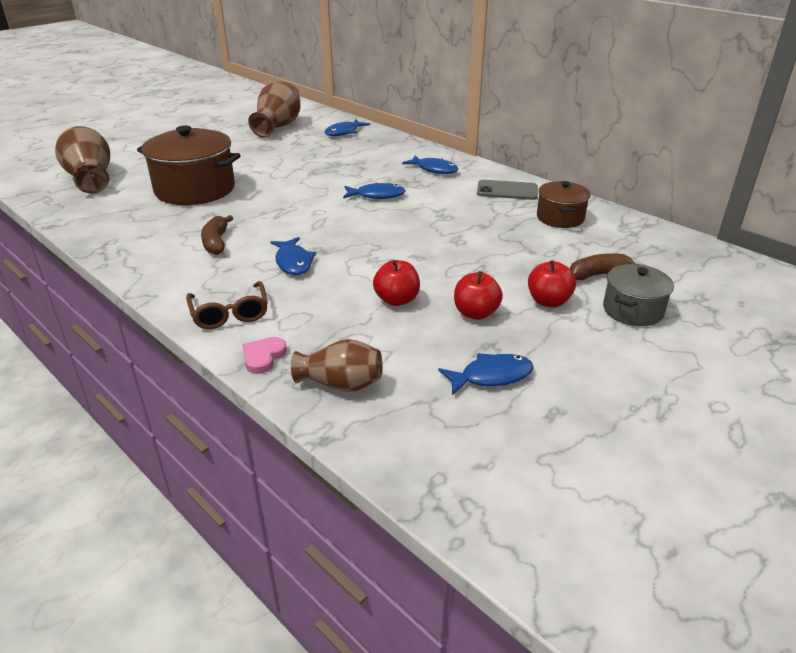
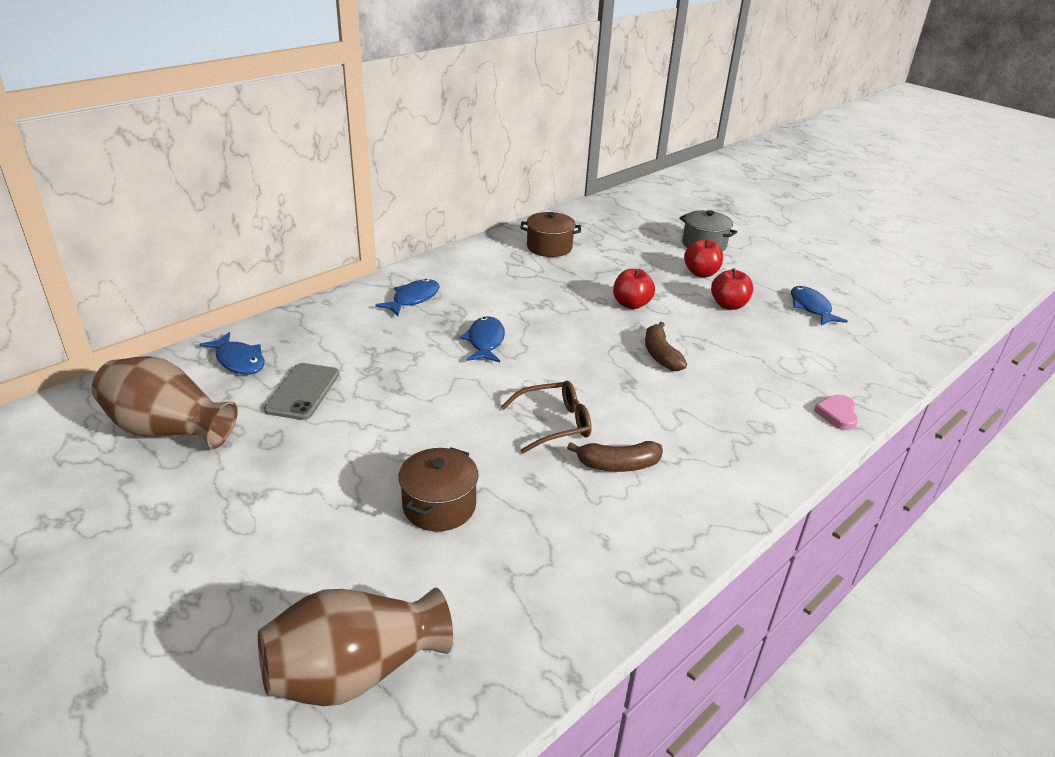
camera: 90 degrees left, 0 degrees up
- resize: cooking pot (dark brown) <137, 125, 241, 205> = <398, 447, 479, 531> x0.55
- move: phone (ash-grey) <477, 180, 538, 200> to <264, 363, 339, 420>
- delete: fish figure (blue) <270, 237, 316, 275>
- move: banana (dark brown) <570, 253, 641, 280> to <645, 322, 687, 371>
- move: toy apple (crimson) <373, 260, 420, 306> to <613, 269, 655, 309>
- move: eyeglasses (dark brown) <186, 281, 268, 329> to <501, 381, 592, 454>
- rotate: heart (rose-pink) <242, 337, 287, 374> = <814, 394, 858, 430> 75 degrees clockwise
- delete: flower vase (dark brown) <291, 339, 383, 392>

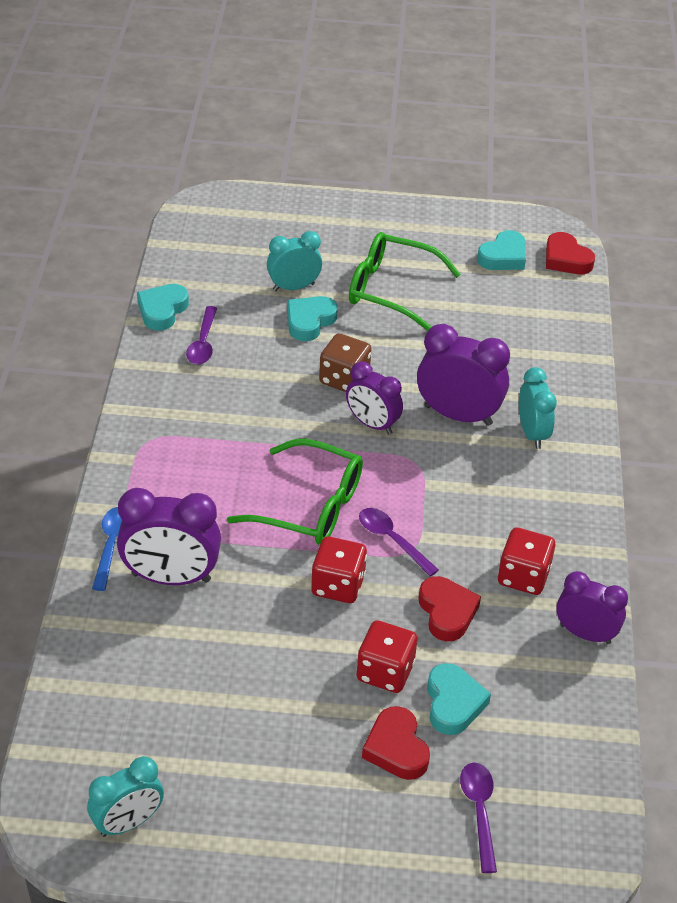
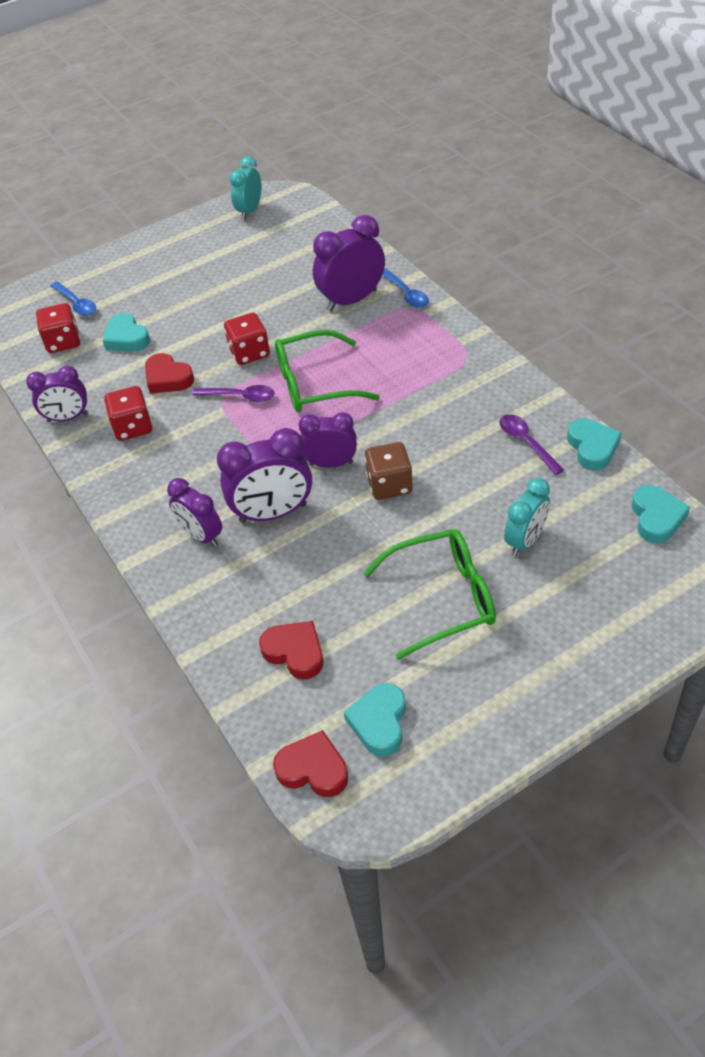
camera: 150 degrees right, 5 degrees up
- move: heart (turquoise) <287, 296, 338, 341> to <632, 485, 690, 543>
- recolor: alarm clock (turquoise) <519, 367, 557, 449> to alarm clock (royal purple) <167, 478, 222, 547>
- move: die (crimson) <356, 620, 417, 693> to <36, 303, 80, 353>
- move: heart (crimson) <362, 706, 430, 780> to <259, 621, 323, 680>
- recolor: tablespoon (royal purple) <460, 763, 497, 873> to tablespoon (blue) <50, 282, 96, 316>

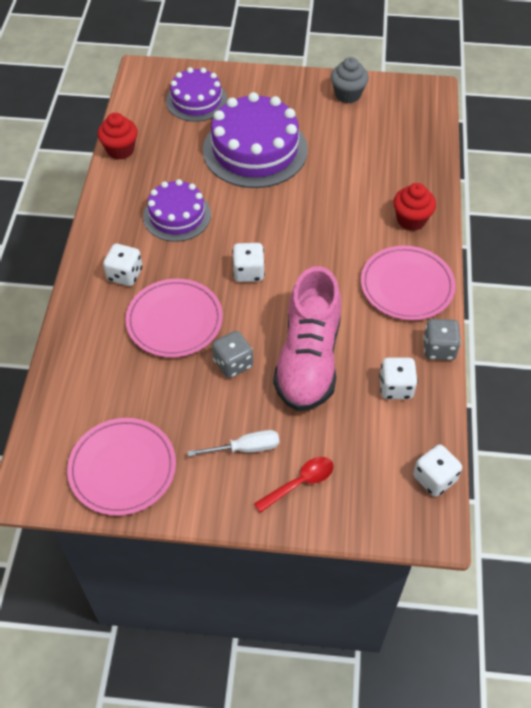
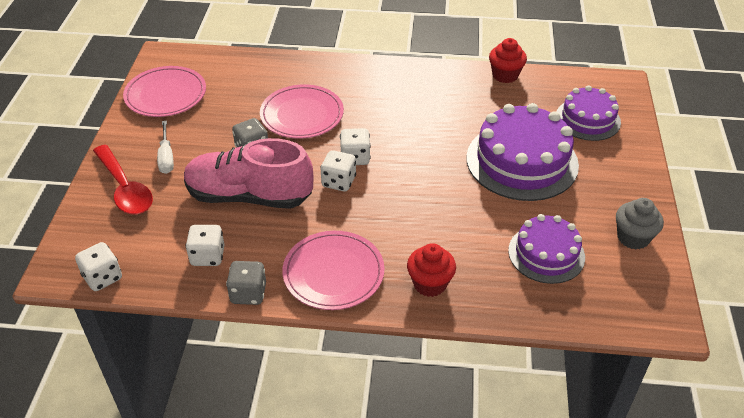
camera: 90 degrees right, 10 degrees down
- move: layer cake (royal purple) <143, 179, 211, 242> to <508, 214, 585, 284>
- move: die (snow-white) <103, 244, 142, 286> to <320, 150, 356, 191>
- resize: tablespoon (crimson) <254, 457, 334, 513> = <93, 145, 153, 214> x1.57

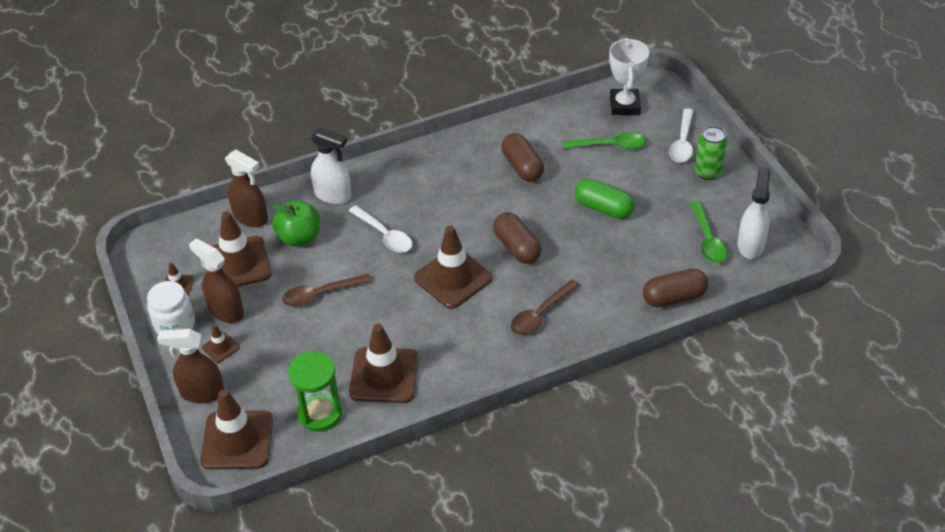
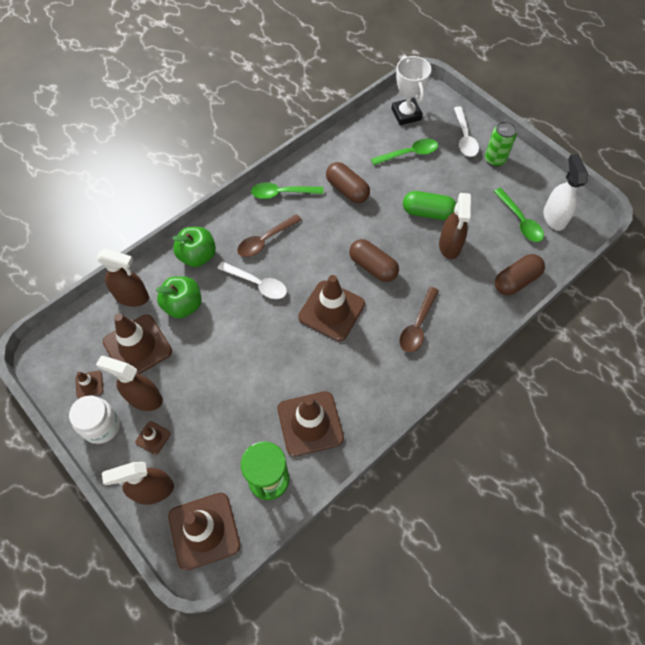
camera: 20 degrees left, 15 degrees up
- replace: spray bottle (snow-white) <311, 128, 351, 204> to toy apple (green) <172, 227, 216, 267>
- move: tablespoon (dark brown) <282, 274, 372, 307> to <237, 214, 302, 257>
- insert: tablespoon (green) <251, 182, 324, 199>
- insert: spray bottle (dark brown) <439, 193, 471, 259>

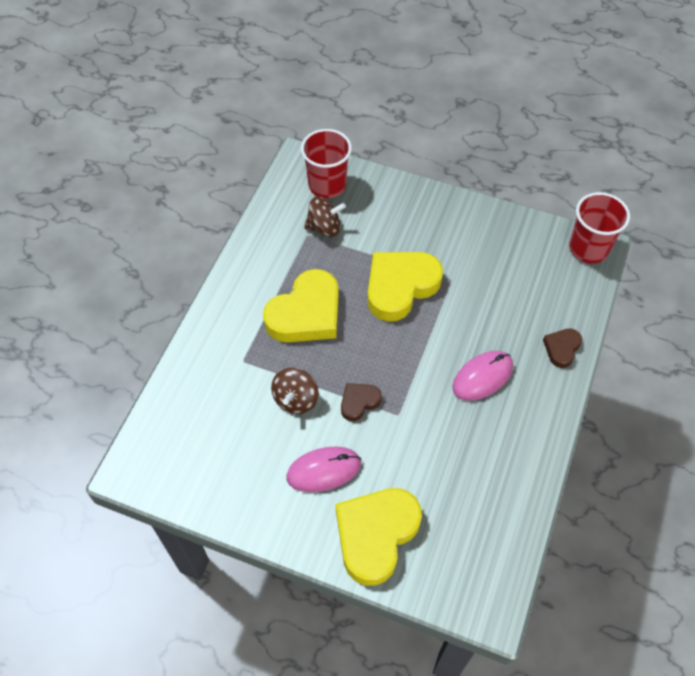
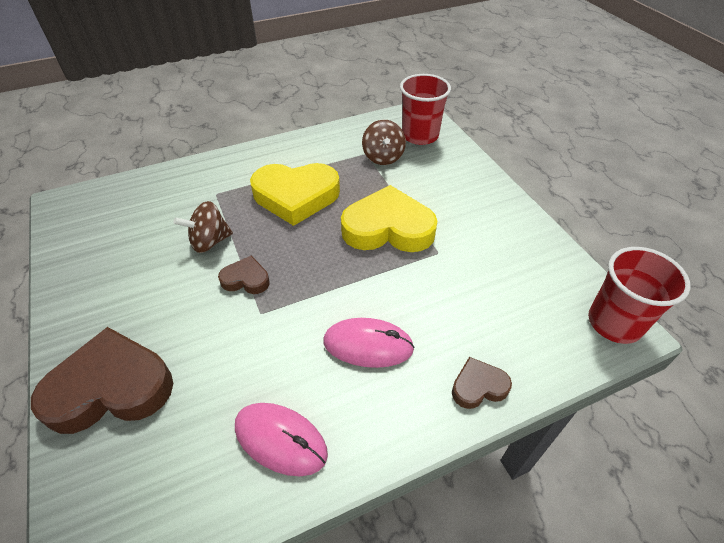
camera: 45 degrees right, 10 degrees down
- rotate: spinning top (dark brown) <304, 197, 346, 237> = <362, 120, 406, 165> 45 degrees clockwise
- move: mouse (rose-pink) <286, 446, 361, 492> to <235, 403, 328, 476>
- recolor: heart (yellow) <336, 488, 422, 586> to heart (dark brown) <31, 327, 173, 434>

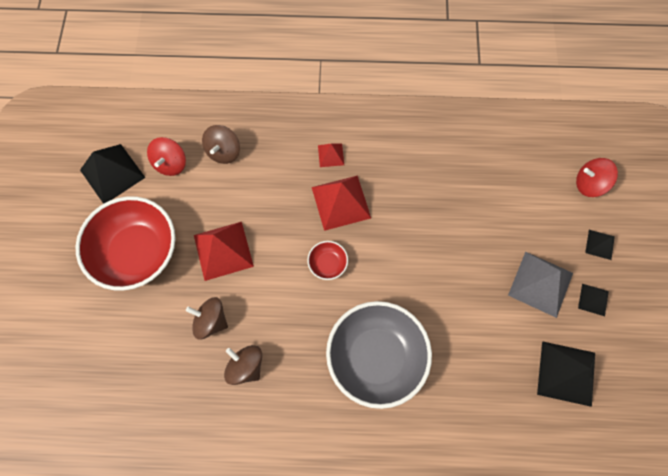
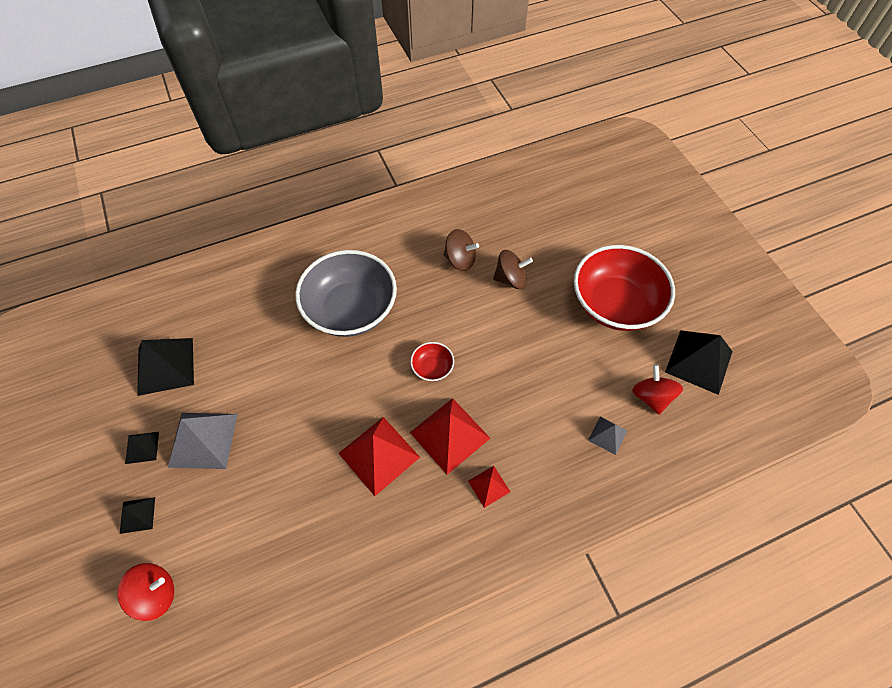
camera: 155 degrees right, 10 degrees down
- replace: spinning top (dark brown) <202, 125, 240, 164> to solid pyramid (ash-grey) <588, 417, 627, 455>
- move: solid pyramid (crimson) <194, 222, 254, 281> to <338, 417, 420, 496>

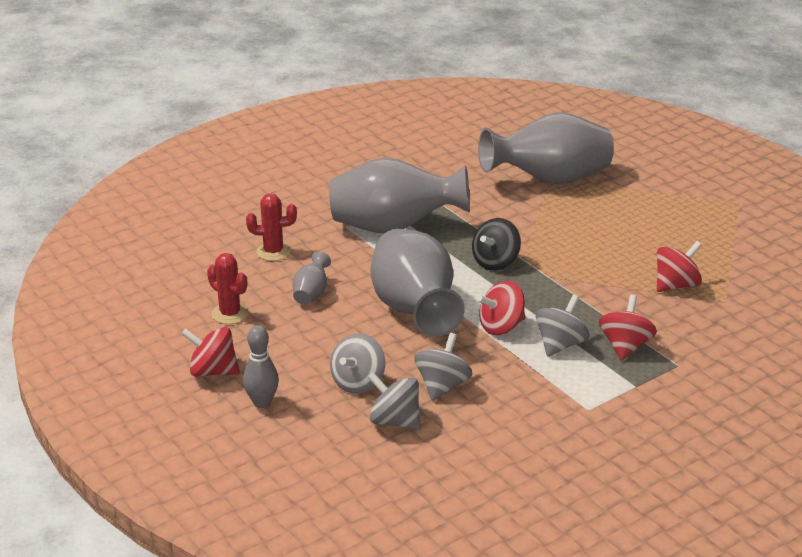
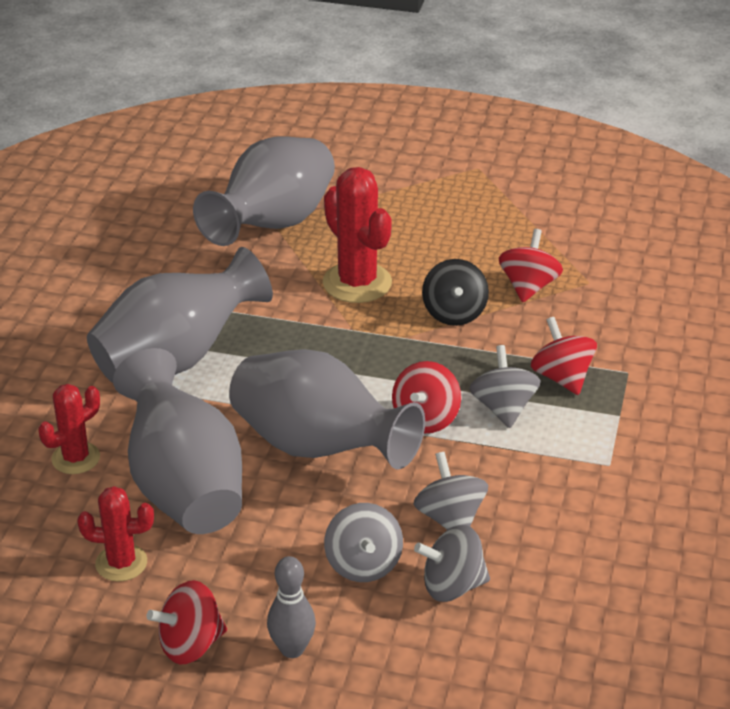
camera: 40 degrees left, 5 degrees up
- move: spinning top (jet-black) <472, 218, 521, 271> to <422, 259, 489, 326>
- resize: flower vase (ash-grey) <293, 251, 331, 305> = <113, 348, 242, 534> x2.39
- insert: cactus (crimson) <323, 167, 392, 303>

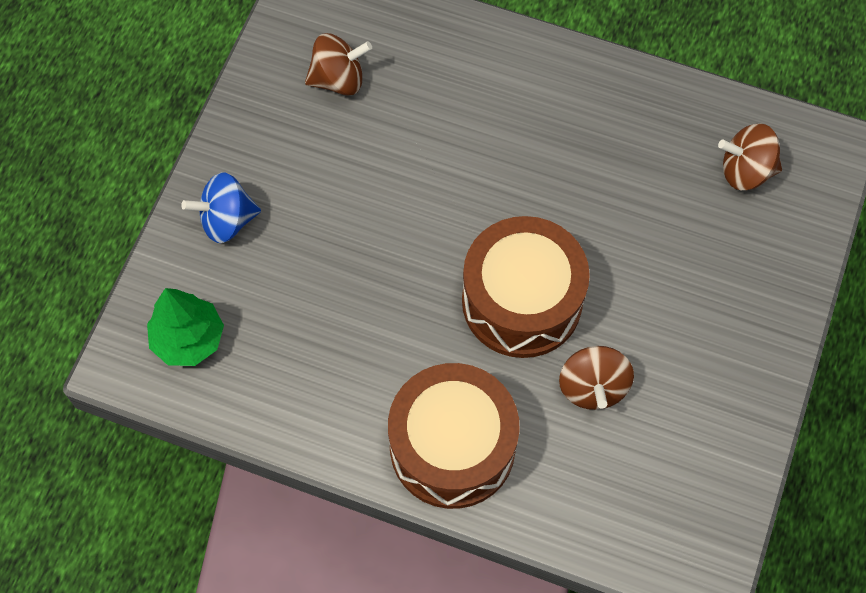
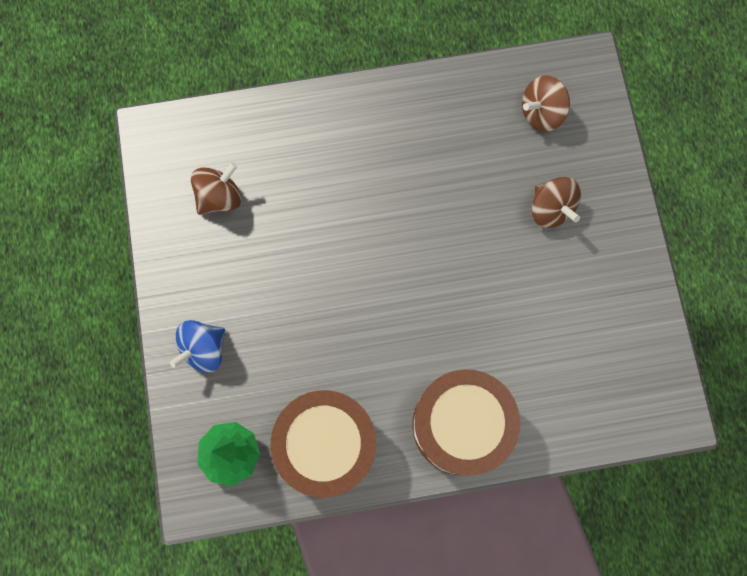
camera: 30 degrees left, 10 degrees up
- move: toy drum (dark brown) <462, 216, 590, 358> to <271, 390, 376, 498>
- move: spinning top (dark brown) <559, 346, 634, 410> to <532, 177, 581, 228>

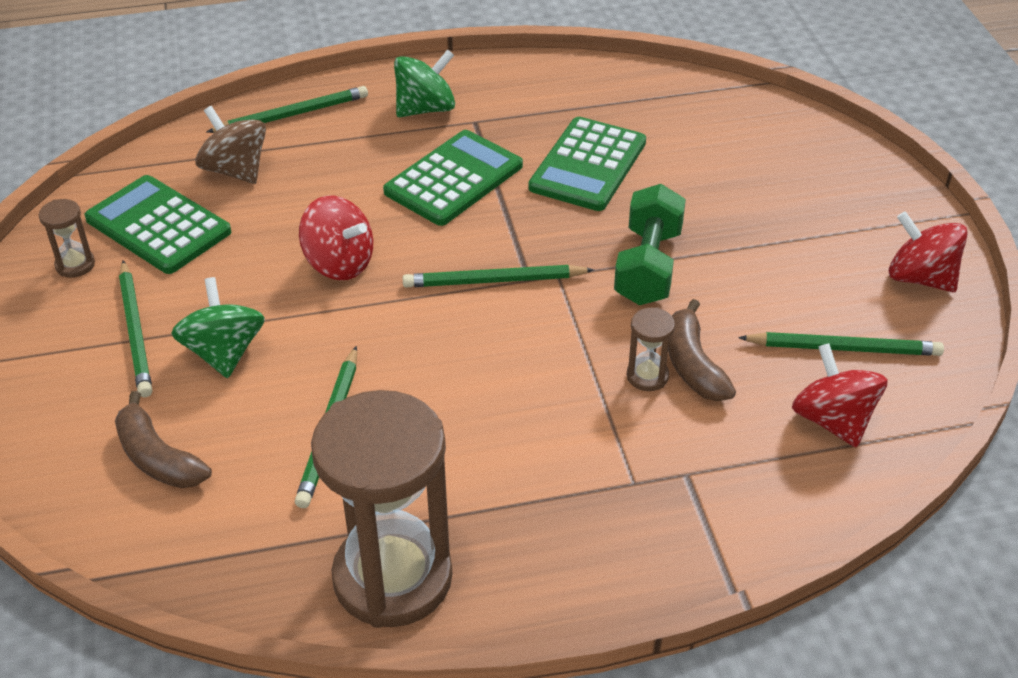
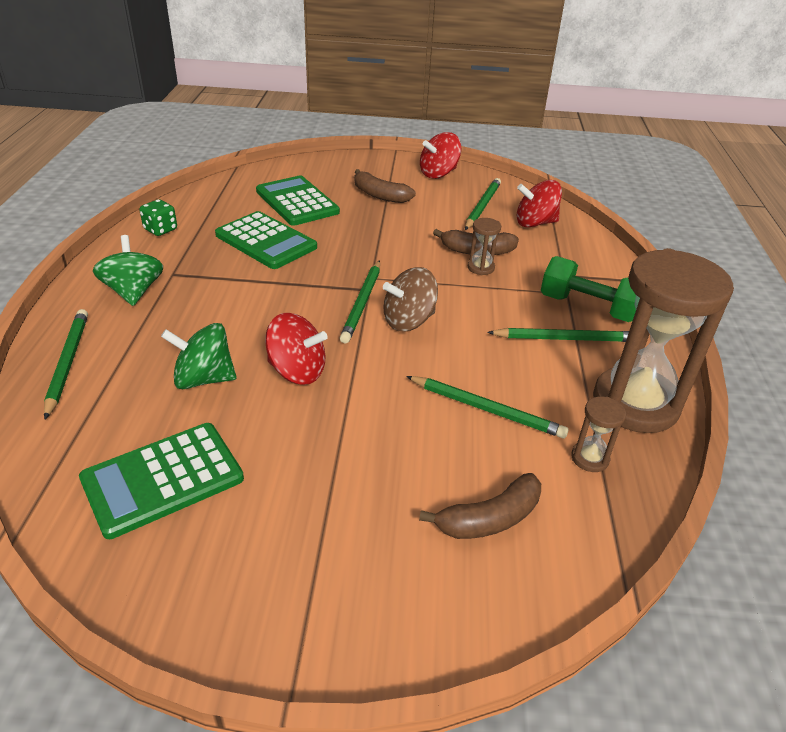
camera: 75 degrees left, 5 degrees down
- move: spinning top (dark brown) <195, 106, 266, 184> to <383, 267, 438, 332>
- move: adding machine (green) <383, 130, 523, 226> to <256, 175, 340, 226>
- move: free weight (green) <614, 184, 686, 305> to <541, 256, 636, 322>
- rotate: spinning top (crimson) <299, 196, 373, 280> = <265, 313, 328, 385> 60 degrees clockwise
- move: sandglass (dark brown) <39, 199, 95, 278> to <571, 397, 626, 472>
- move: lead pencil (green) <119, 260, 152, 397> to <487, 328, 629, 342>
- move: spinning top (green) <171, 277, 265, 378> to <161, 323, 236, 389>
- insert: banana (dark brown) <355, 169, 416, 203>
- insert: die (green) <139, 199, 177, 236>

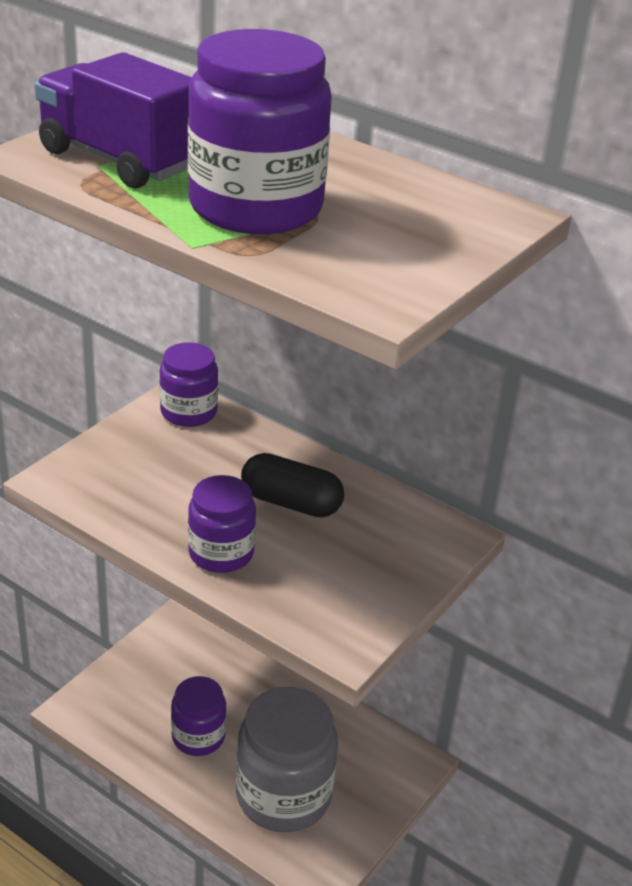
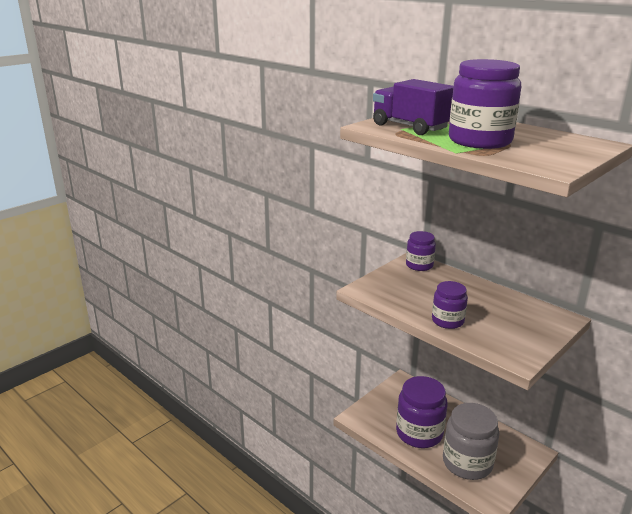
camera: 10 degrees right, 10 degrees down
- delete: pill (jet-black) <241, 453, 344, 518>
- resize: jar (royal purple) <171, 676, 226, 756> = <396, 376, 447, 448> x1.72

